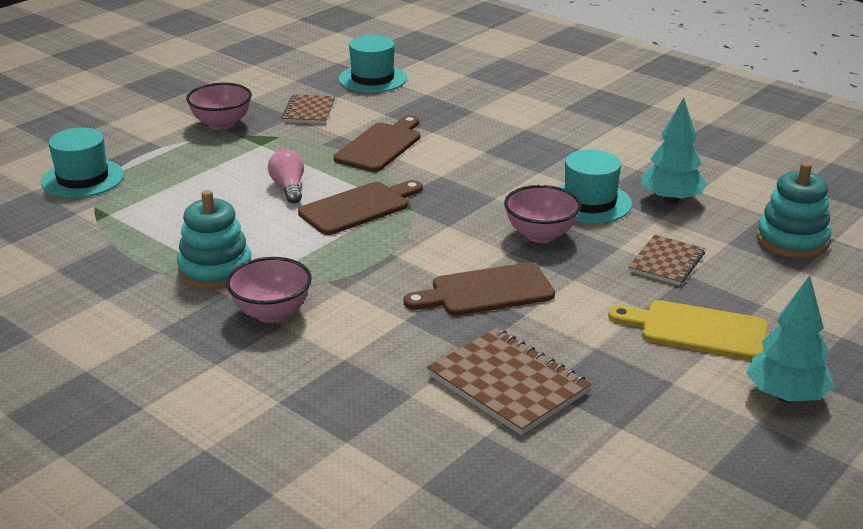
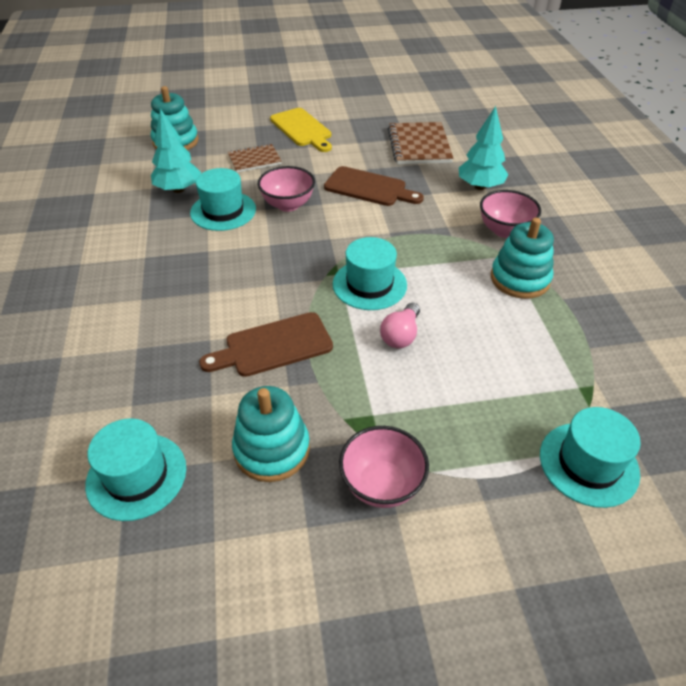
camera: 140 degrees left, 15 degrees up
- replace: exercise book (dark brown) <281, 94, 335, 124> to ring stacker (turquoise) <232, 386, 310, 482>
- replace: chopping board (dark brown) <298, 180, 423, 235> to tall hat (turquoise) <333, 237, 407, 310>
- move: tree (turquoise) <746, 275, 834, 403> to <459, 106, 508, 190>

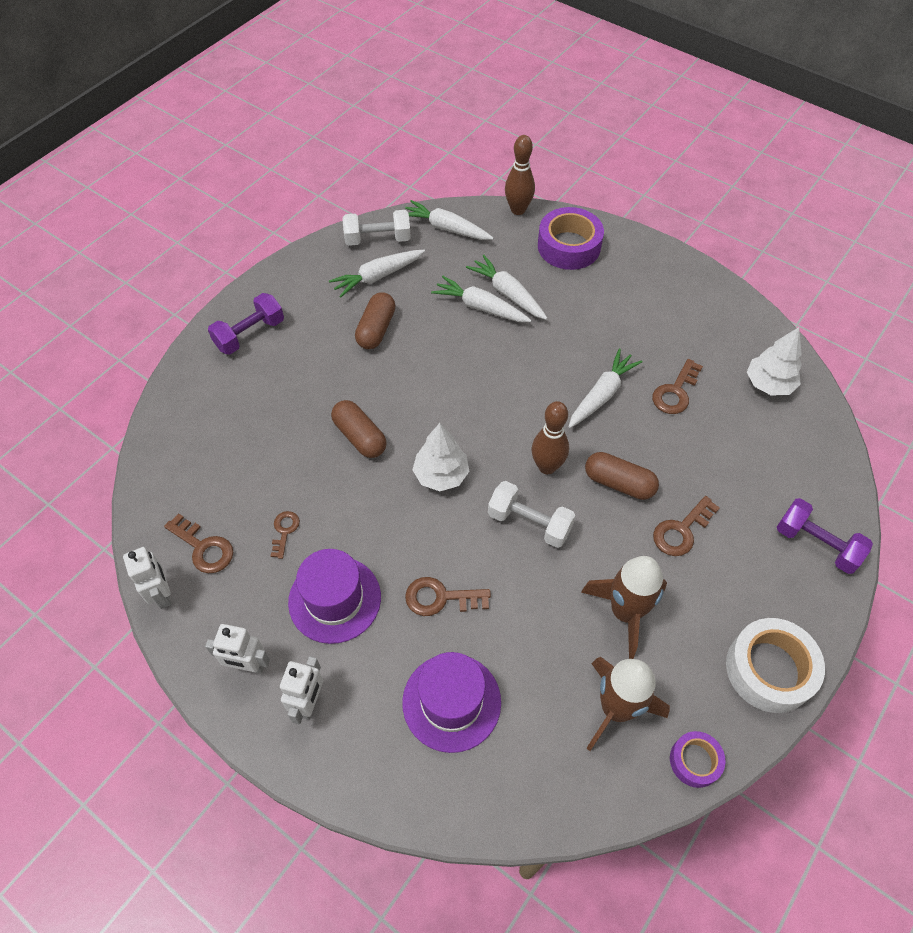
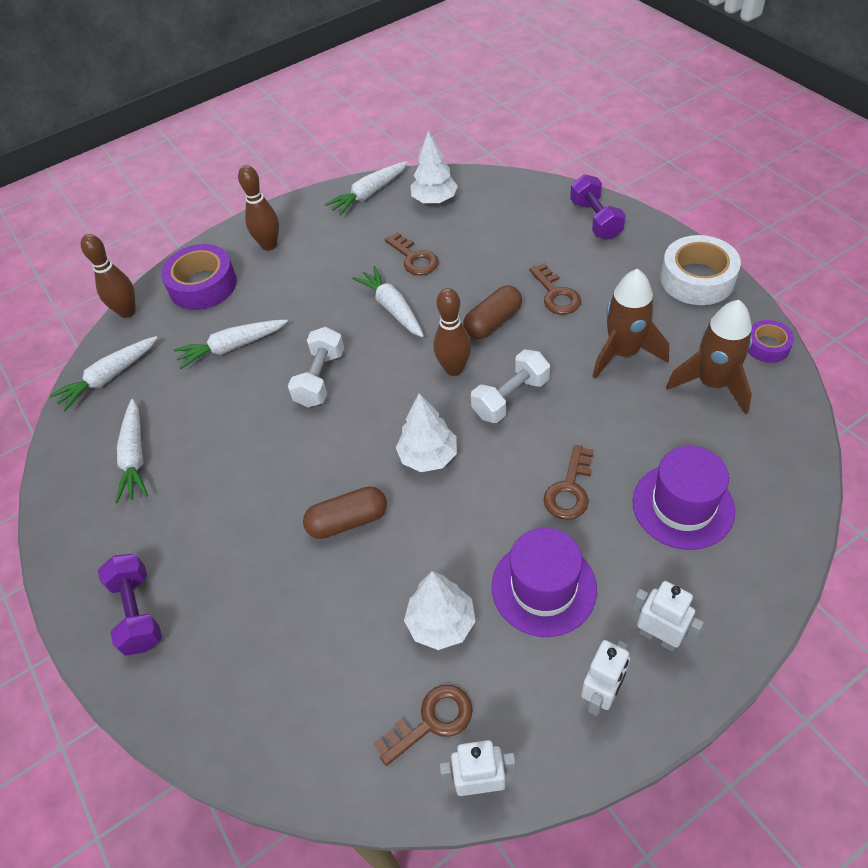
camera: 65 degrees left, 5 degrees down
- move: free weight (snow-white) <343, 210, 411, 246> to <288, 327, 344, 407>
- move: toy carrot (snow-white) <431, 276, 532, 322> to <325, 161, 408, 216>
- delete: pill (dark brown) <355, 292, 395, 349>
- rotate: free weight (royal purple) <777, 498, 873, 574> = <570, 174, 626, 239> 75 degrees counterclockwise
- replace: latchkey (dark brown) <271, 511, 300, 559> to tree (snow-white) <404, 571, 476, 650>
- insert: tenpin (dark brown) <238, 165, 279, 251>

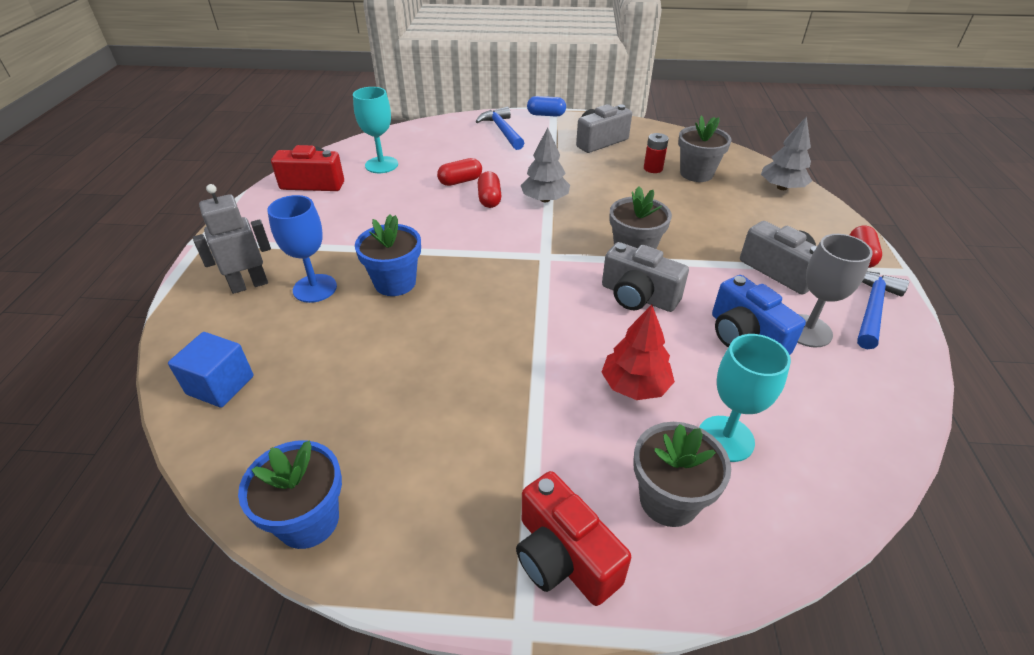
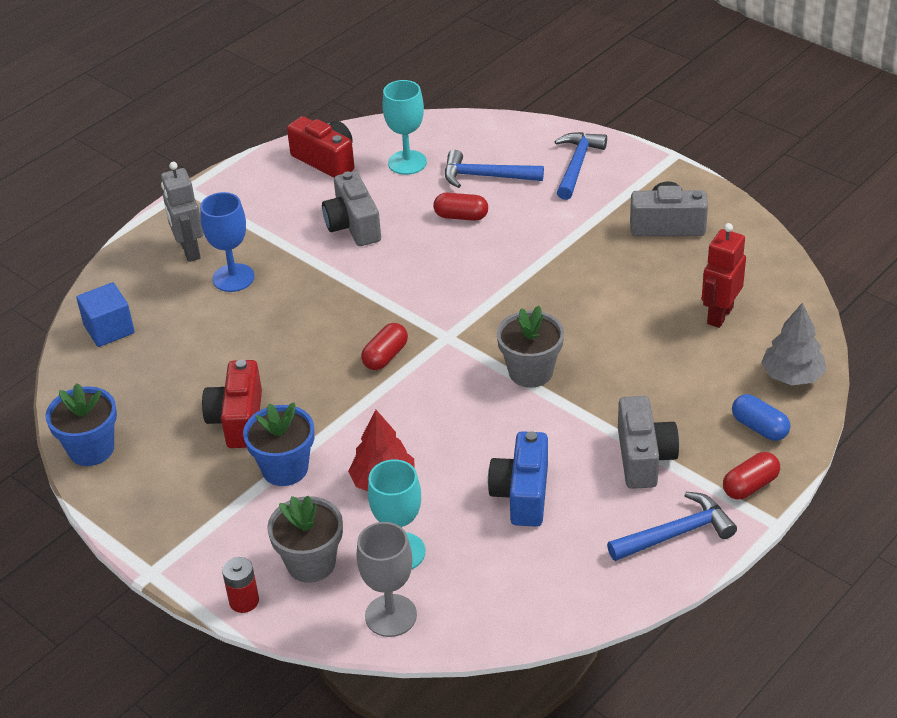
camera: 40 degrees right, 0 degrees up
- move: pill (blue) <527, 96, 566, 117> to <732, 394, 790, 441>
- replace: potted plant (ash-grey) <678, 116, 732, 182> to toy robot (crimson) <702, 223, 746, 328>
- delete: tree (ash-grey) <521, 128, 570, 202>
- move: power cell (crimson) <644, 133, 669, 173> to <222, 557, 259, 613>
- move: pill (crimson) <478, 171, 502, 208> to <361, 323, 408, 370>
- rotate: toy robot (ash-grey) <193, 184, 271, 294> = <161, 162, 203, 262> 120 degrees counterclockwise
- move: potted plant (blue) <355, 214, 421, 296> to <243, 402, 314, 486>
- move: wine glass (ash-grey) <797, 234, 873, 347> to <357, 522, 417, 637>
- move: photo camera (ash-grey) <602, 242, 689, 312> to <322, 171, 381, 246>
- move: photo camera (crimson) <516, 471, 631, 606> to <202, 359, 262, 448>
- insert: claw hammer (blue) <445, 150, 544, 188>

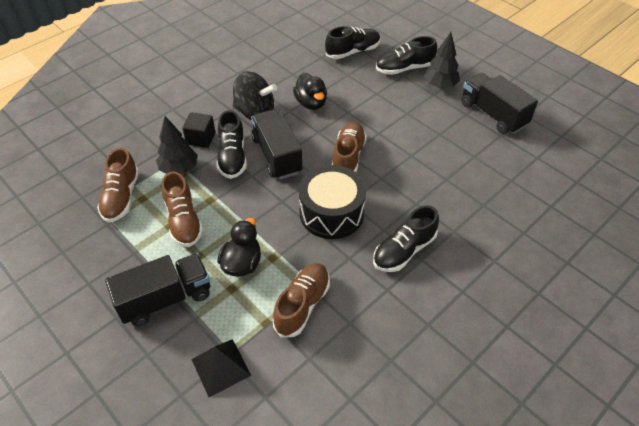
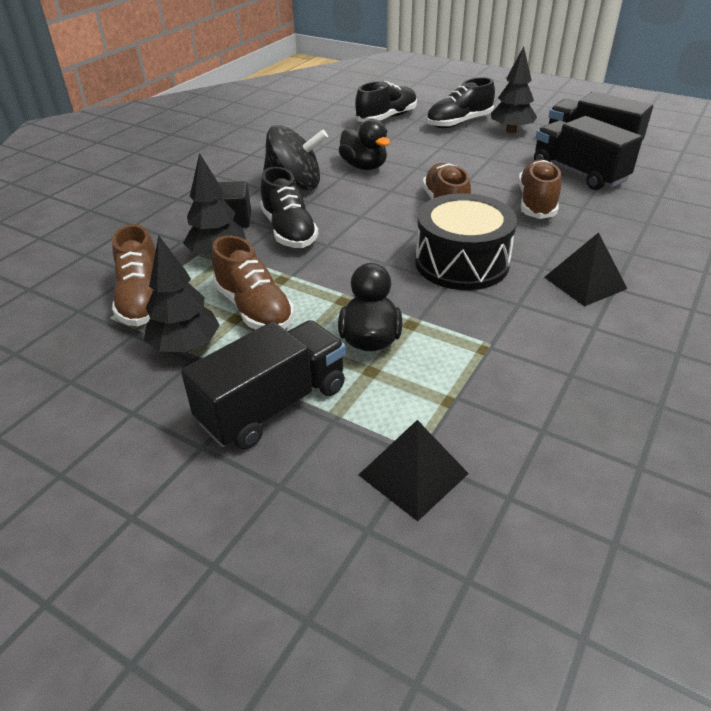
camera: 15 degrees left, 10 degrees down
- move: lorry (jet-black) <251, 109, 302, 179> to <534, 116, 643, 190>
- replace: shoe (jet-black) <373, 205, 439, 272> to solid pyramid (jet-black) <544, 232, 627, 307>
- move: shoe (dark brown) <272, 263, 330, 337> to <518, 160, 561, 219>
- insert: tree (jet-black) <144, 235, 220, 352>

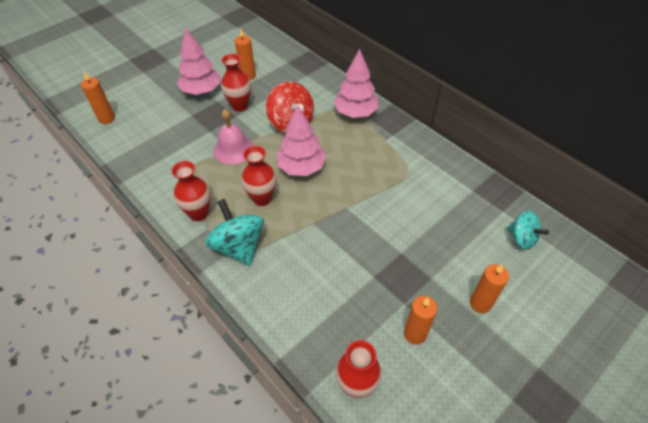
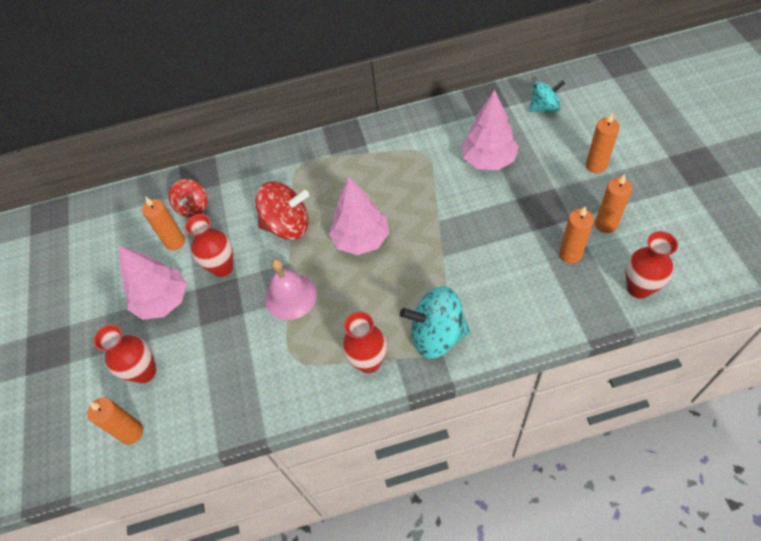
camera: 55 degrees left, 5 degrees up
- move: tree (rose-pink) <334, 49, 379, 118> to <462, 90, 519, 170>
- move: flower vase (crimson) <241, 146, 276, 206> to <94, 324, 156, 383>
- insert: spinning top (crimson) <168, 179, 207, 217>
- insert: pillar candle (orange-coloured) <559, 207, 594, 264>

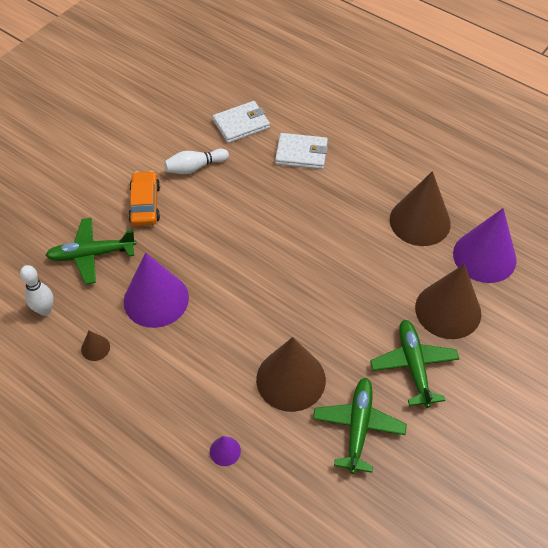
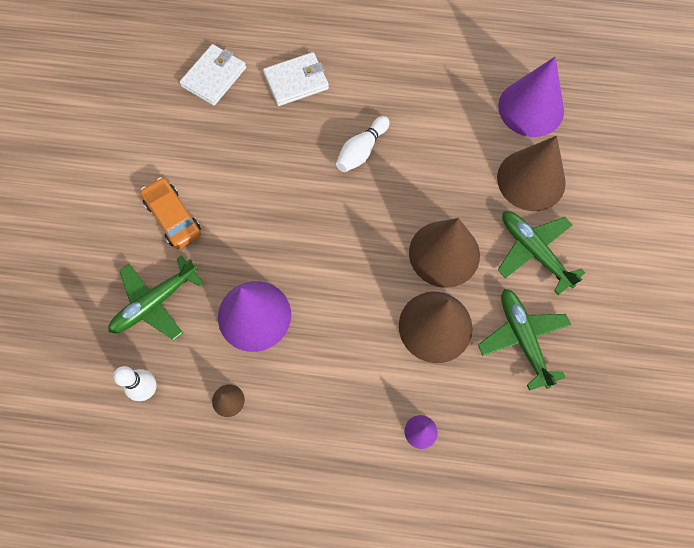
camera: 30 degrees left, 15 degrees up
- move: tenpin (snow-white) <164, 149, 229, 174> to <336, 116, 390, 172>
- move: cone (dark brown) <389, 171, 451, 246> to <409, 218, 480, 288>

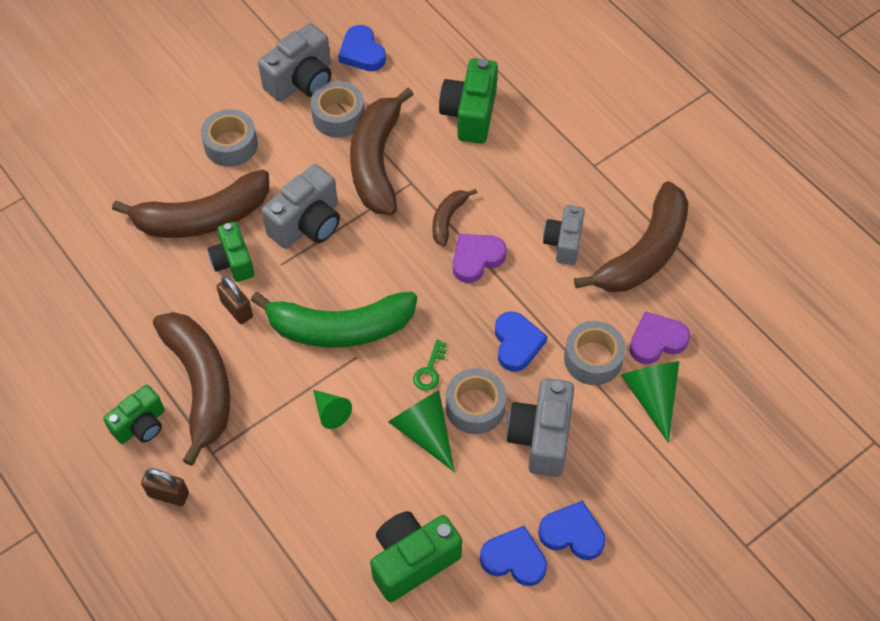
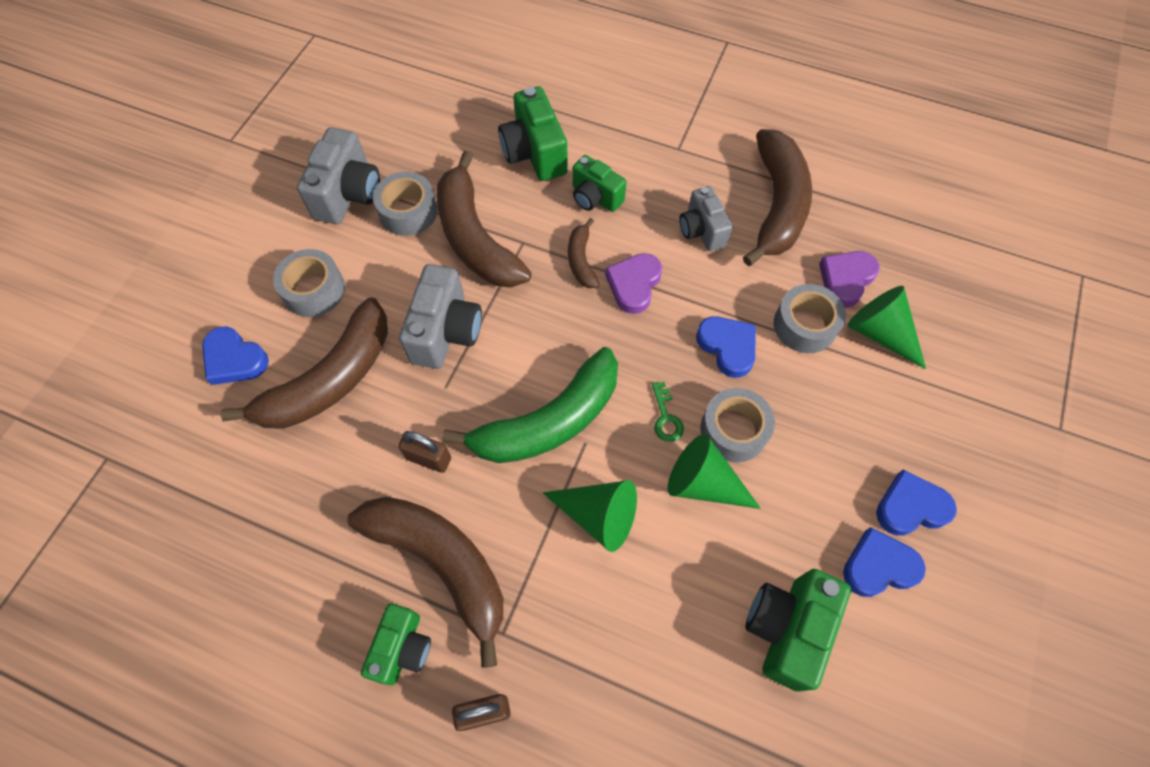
camera: 30 degrees left, 5 degrees up
- move: heart (blue) <338, 25, 386, 71> to <202, 327, 269, 385>
- move: photo camera (green) <208, 221, 254, 282> to <573, 155, 626, 212>
- delete: photo camera (ash-grey) <507, 378, 574, 477>
- resize: cone (green) <313, 390, 352, 429> = <543, 480, 637, 552> x1.65

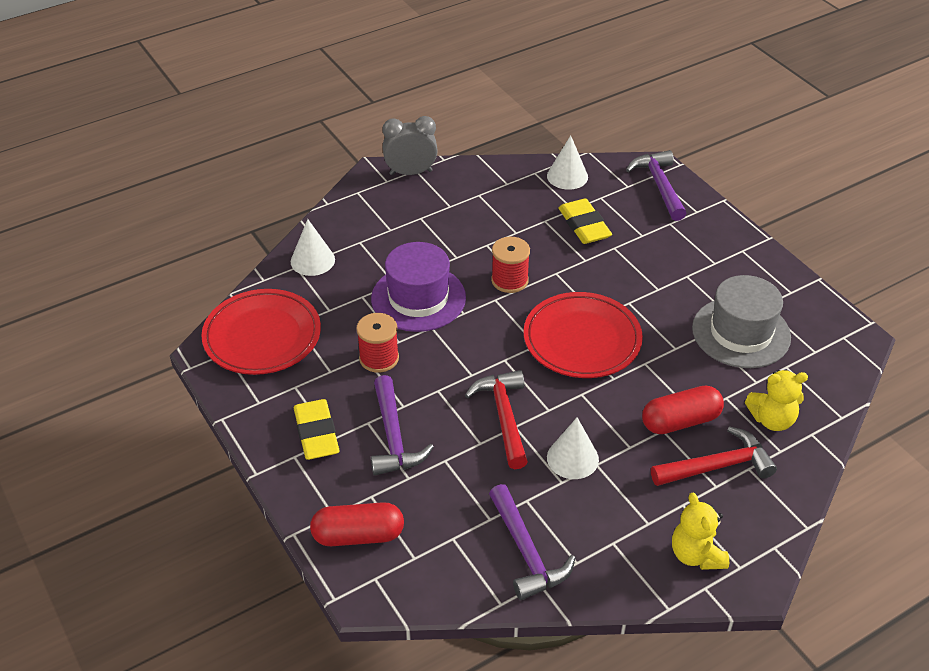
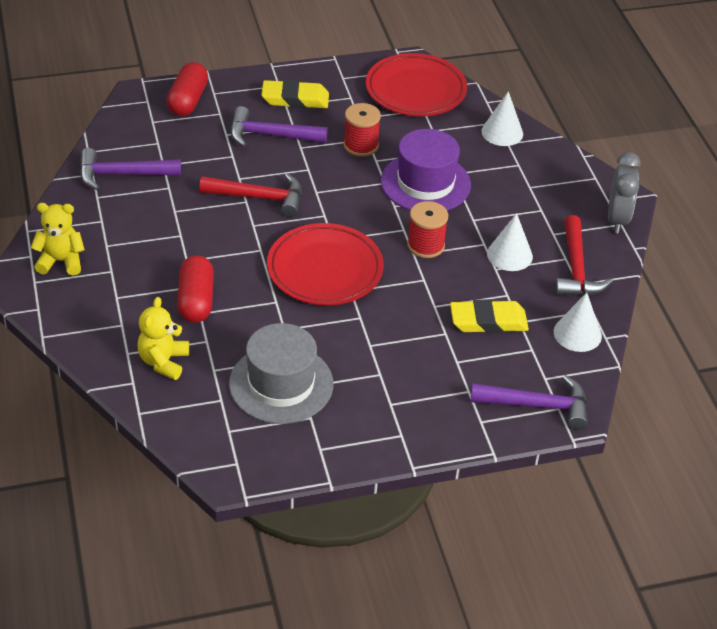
camera: 105 degrees right, 0 degrees up
- move: cone (snow-white) <547, 417, 599, 479> to <487, 213, 533, 271>
- move: claw hammer (crimson) <651, 426, 777, 486> to <555, 215, 613, 295>

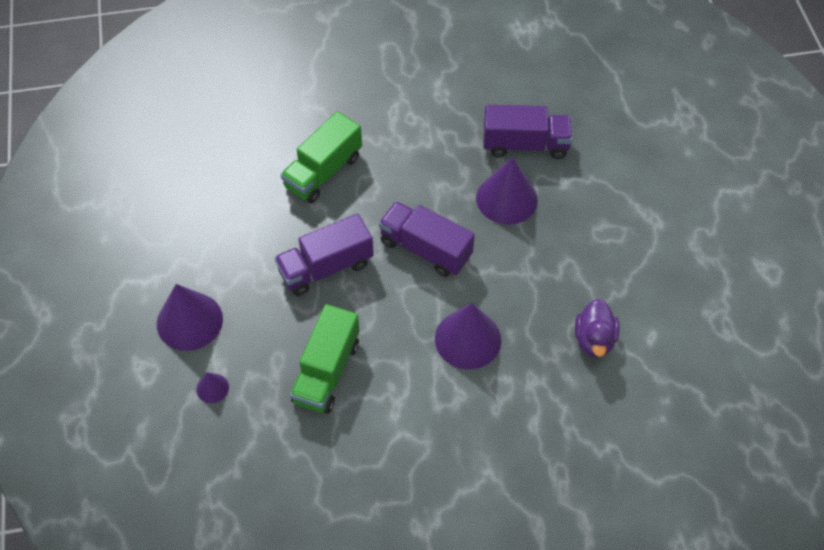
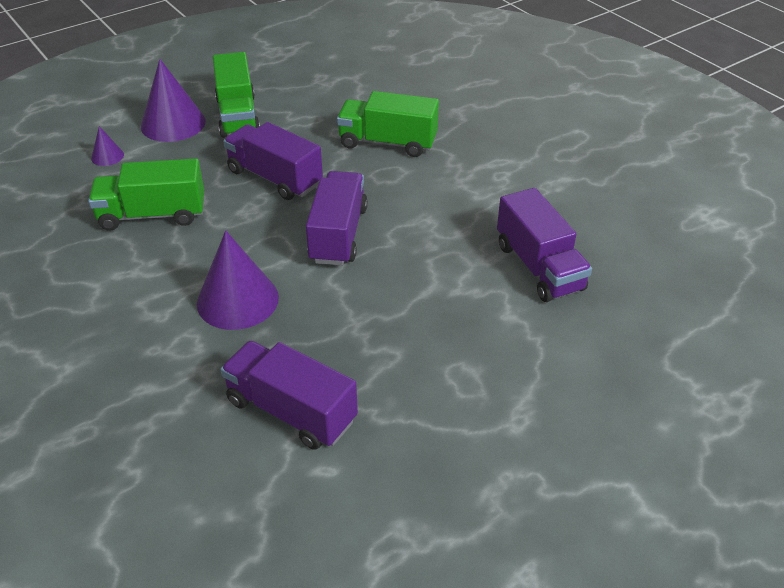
camera: 65 degrees right, 15 degrees down
- delete: cone (royal purple) <476, 157, 538, 225>
- replace: duck (royal purple) <575, 299, 620, 357> to lorry (royal purple) <220, 341, 358, 450>
- insert: lorry (green) <213, 52, 260, 138>

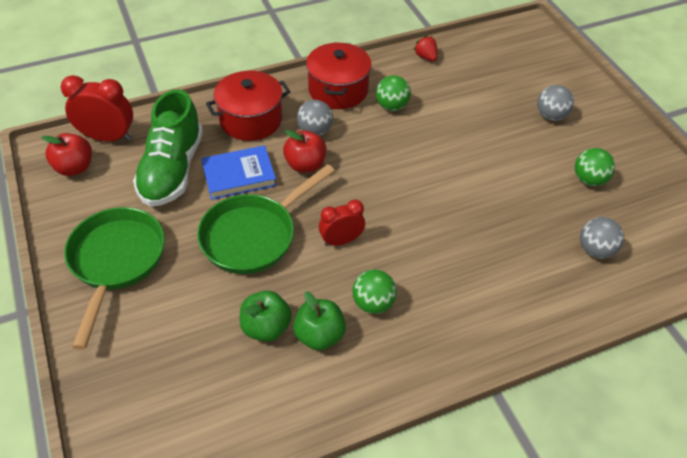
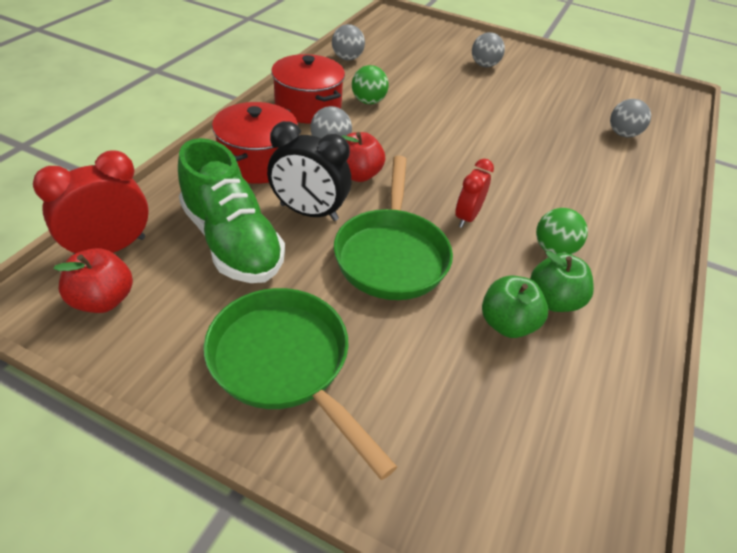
camera: 45 degrees left, 5 degrees down
- replace: toy strawberry (crimson) <414, 36, 438, 61> to play ball (ash-grey) <332, 24, 365, 61>
- replace: hardback (blue) <201, 145, 277, 200> to alarm clock (jet-black) <267, 121, 352, 221>
- delete: play ball (green) <575, 148, 615, 186>

